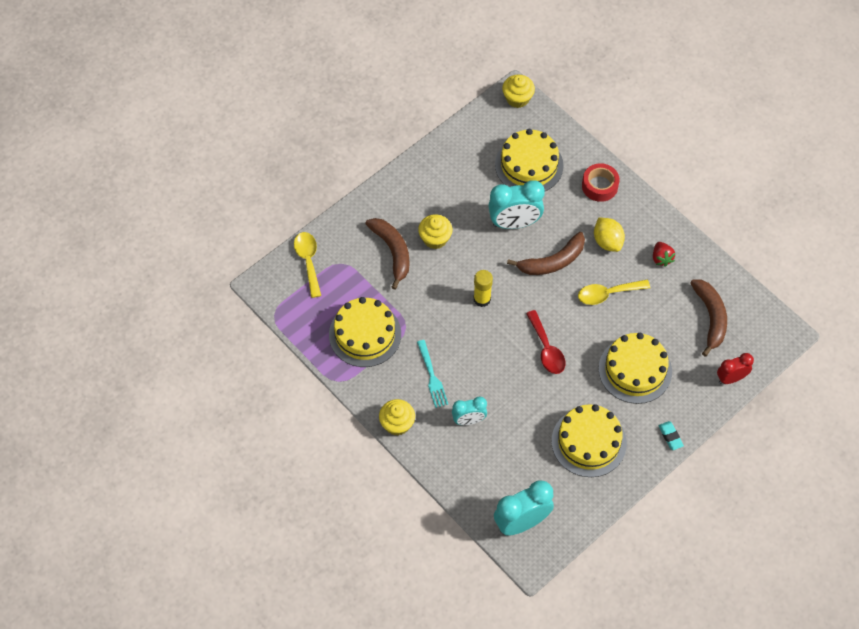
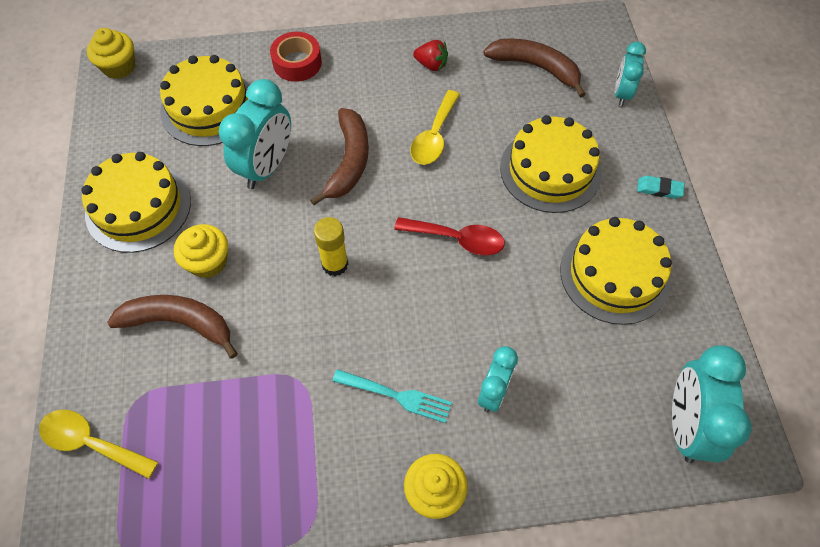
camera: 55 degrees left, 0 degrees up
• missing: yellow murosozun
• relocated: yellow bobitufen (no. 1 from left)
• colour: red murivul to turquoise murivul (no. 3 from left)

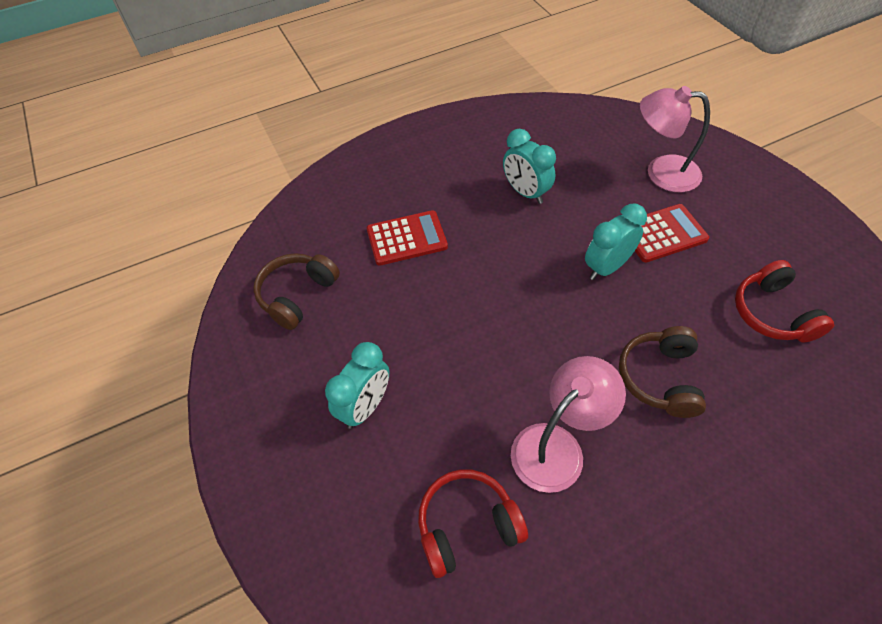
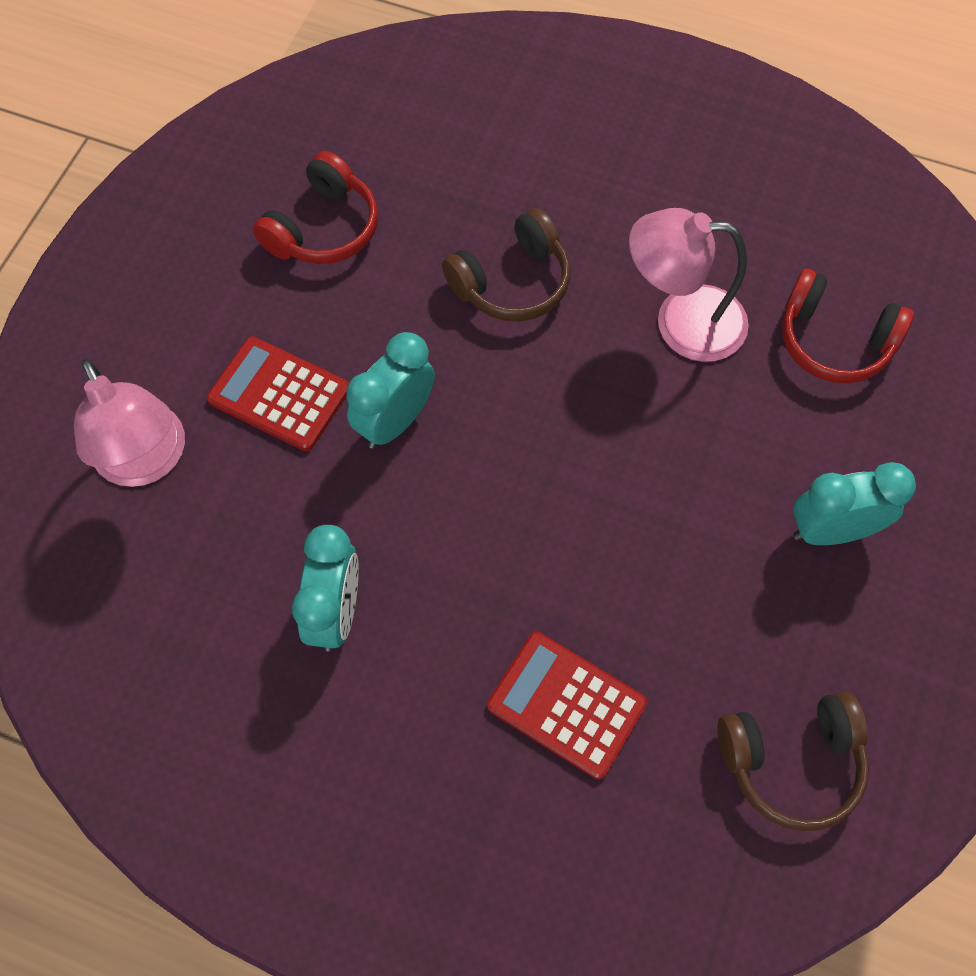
camera: 135 degrees left, 10 degrees up
• spun: turquoise murivul (no. 3 from left in the first image) 120 degrees clockwise

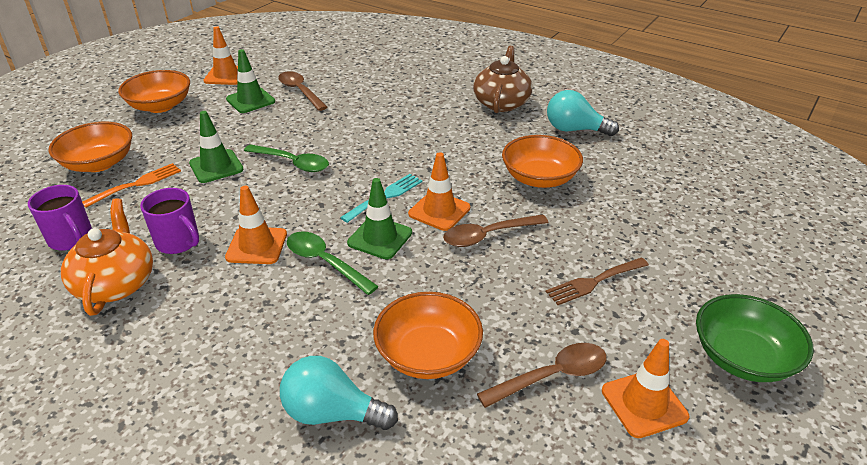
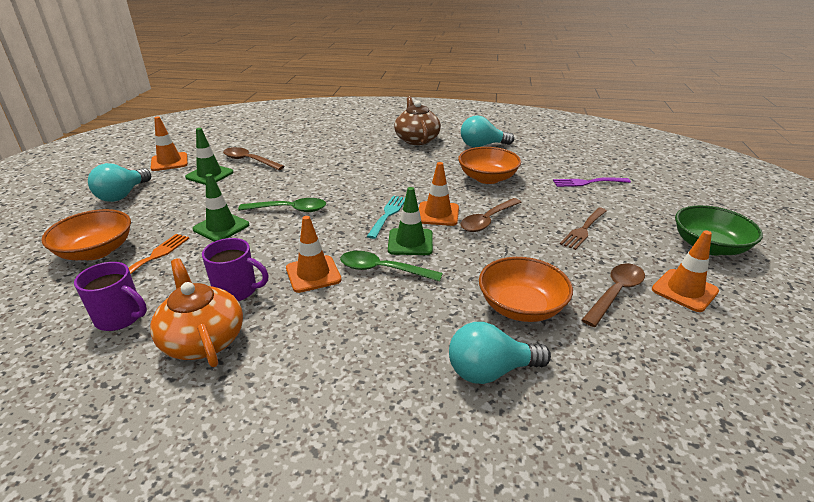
camera: 25 degrees left, 5 degrees down
• exchanged: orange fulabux (no. 2 from left) to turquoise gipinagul (no. 1 from left)
• appeared: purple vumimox

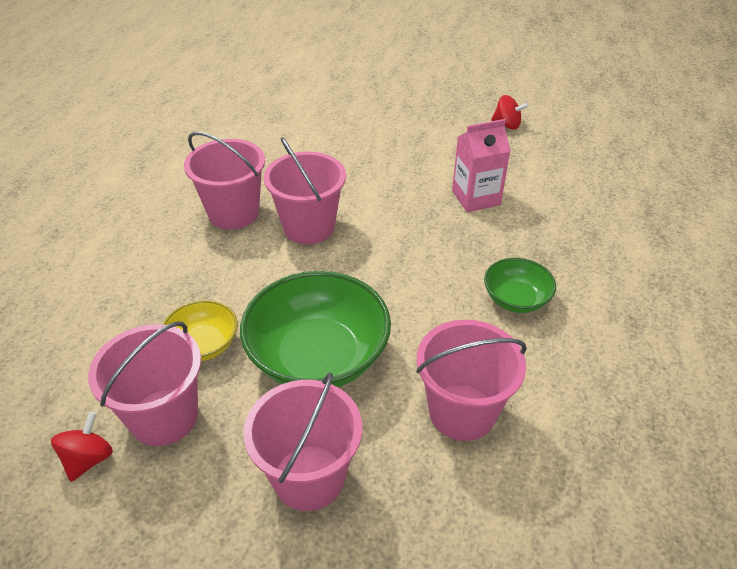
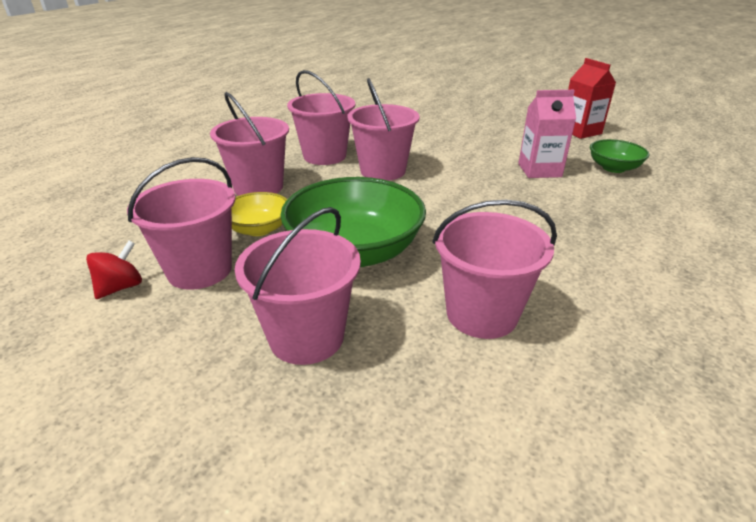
camera: 15 degrees right, 10 degrees down
• exchanged: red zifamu (no. 2 from left) to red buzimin
• relocated: green fulabux (no. 2 from left)
• appeared: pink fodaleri (no. 2 from left)

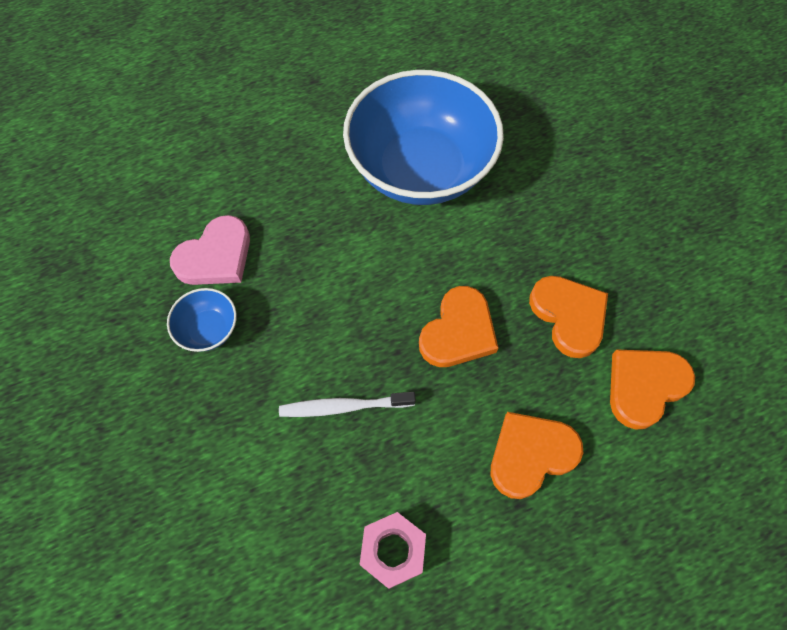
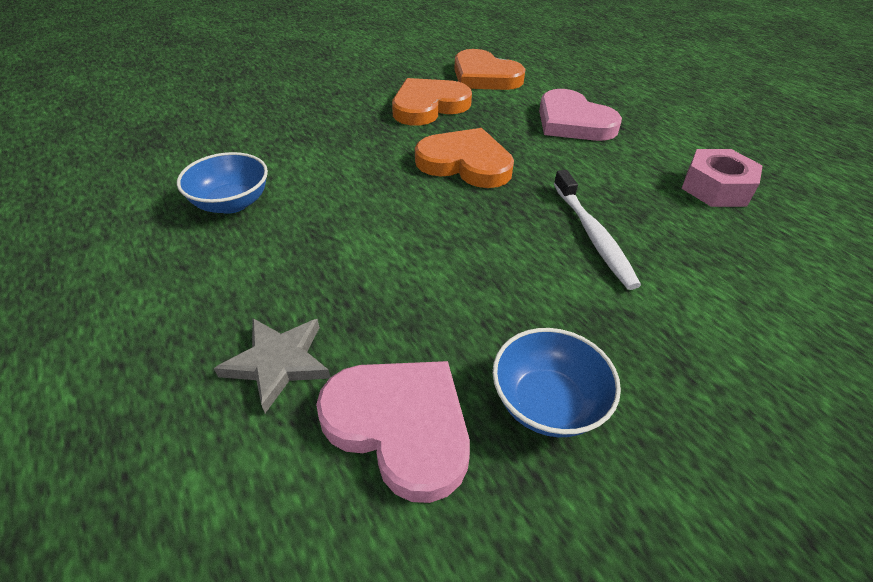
camera: 100 degrees left, 20 degrees down
• size: blue fulabux (no. 2 from left in the first image) x0.40
• colour: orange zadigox (no. 2 from left) to pink zadigox (no. 2 from left)
• appeared: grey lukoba

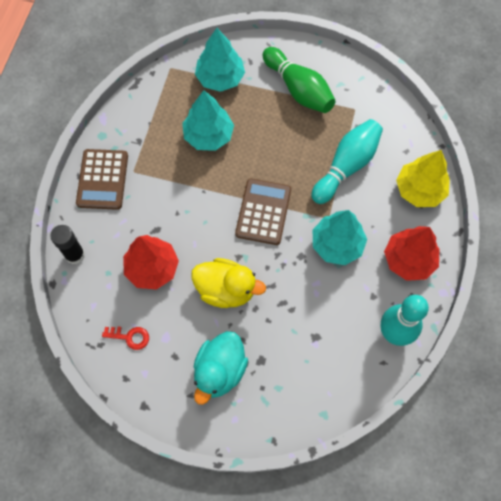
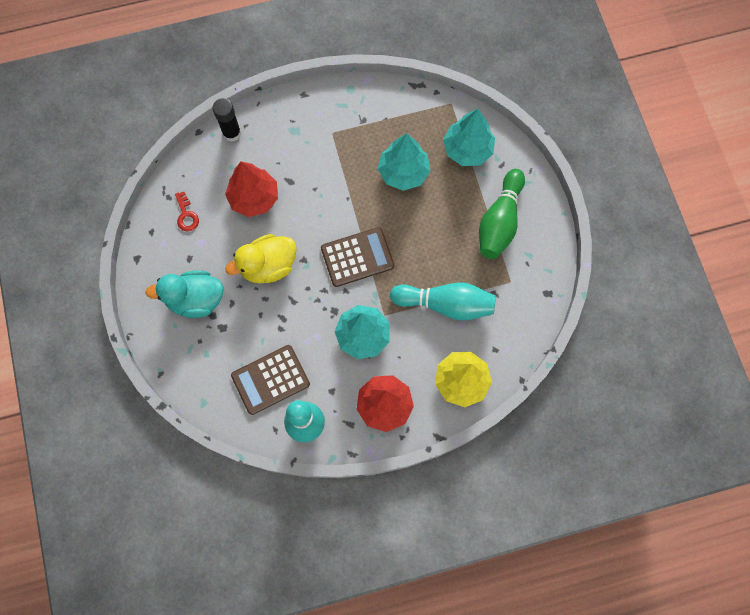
camera: 60 degrees right, 5 degrees up
• relocated: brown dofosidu (no. 1 from left)
• spun: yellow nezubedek 75 degrees clockwise

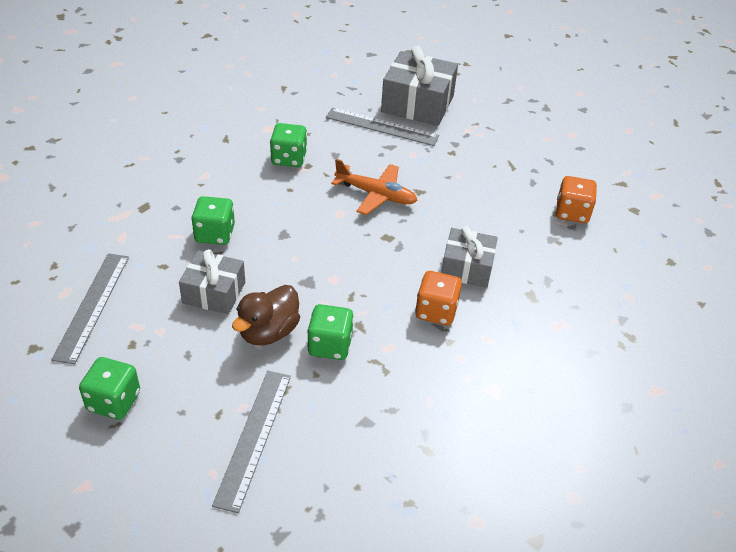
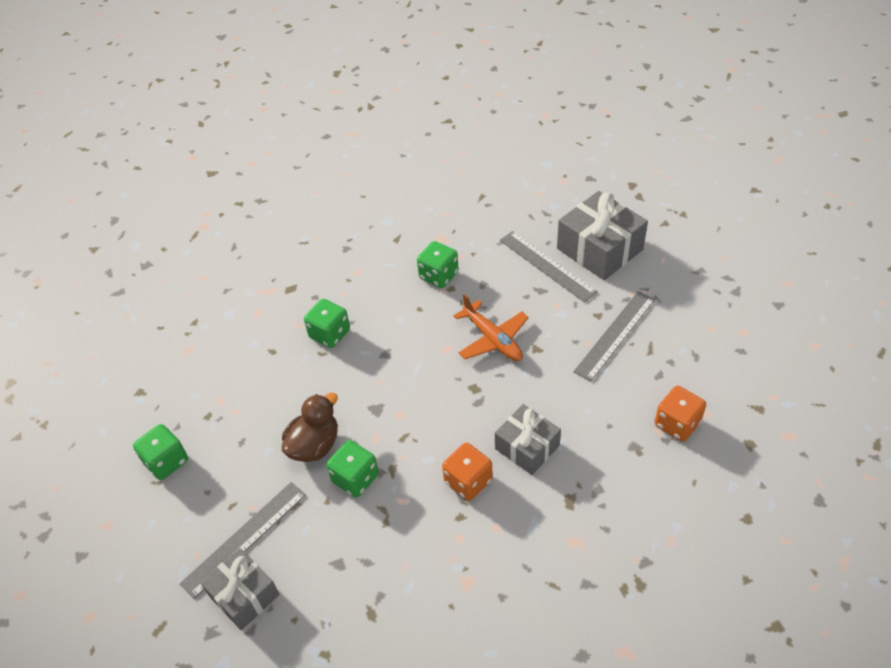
camera: 35 degrees right, 5 degrees up
• relocated: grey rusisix (no. 1 from left)
• relocated: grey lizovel (no. 1 from left in the first image) to grey lizovel (no. 3 from left)
• spun: brown nezubedek 150 degrees clockwise

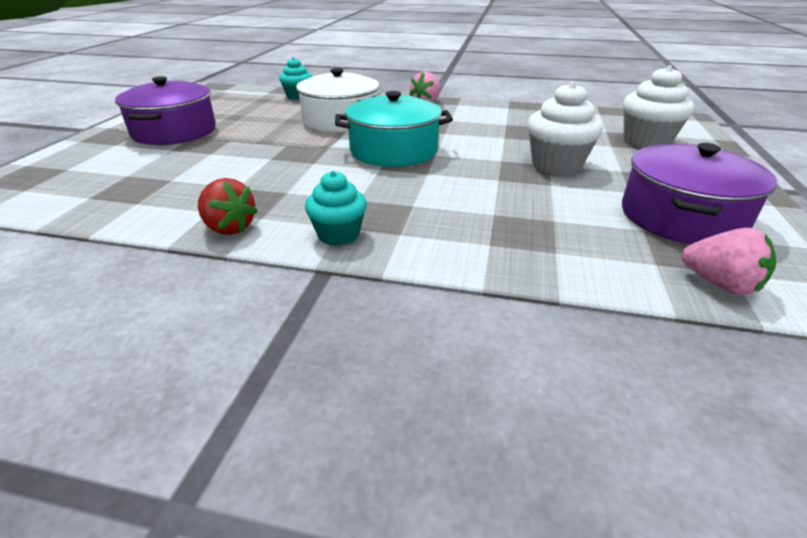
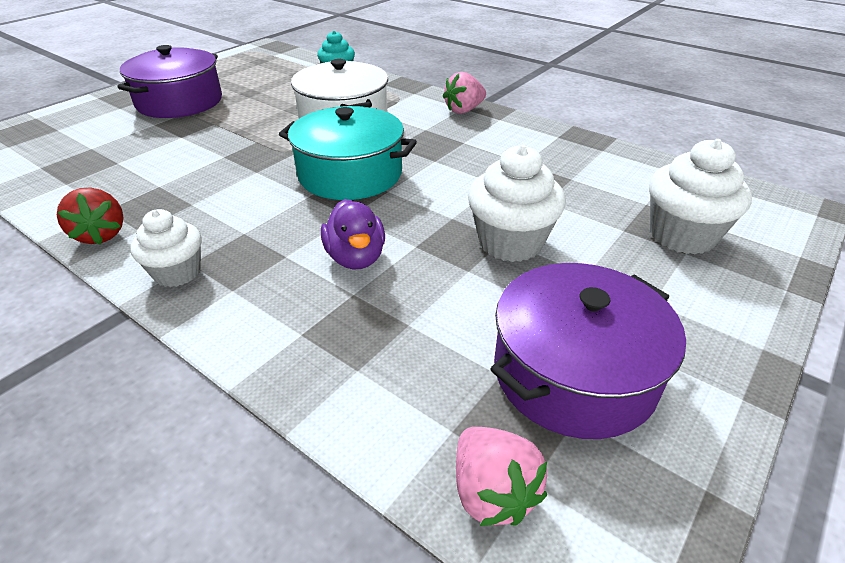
camera: 25 degrees right, 5 degrees up
• colour: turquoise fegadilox (no. 2 from left) to white fegadilox (no. 1 from left)
• appeared: purple nezubedek

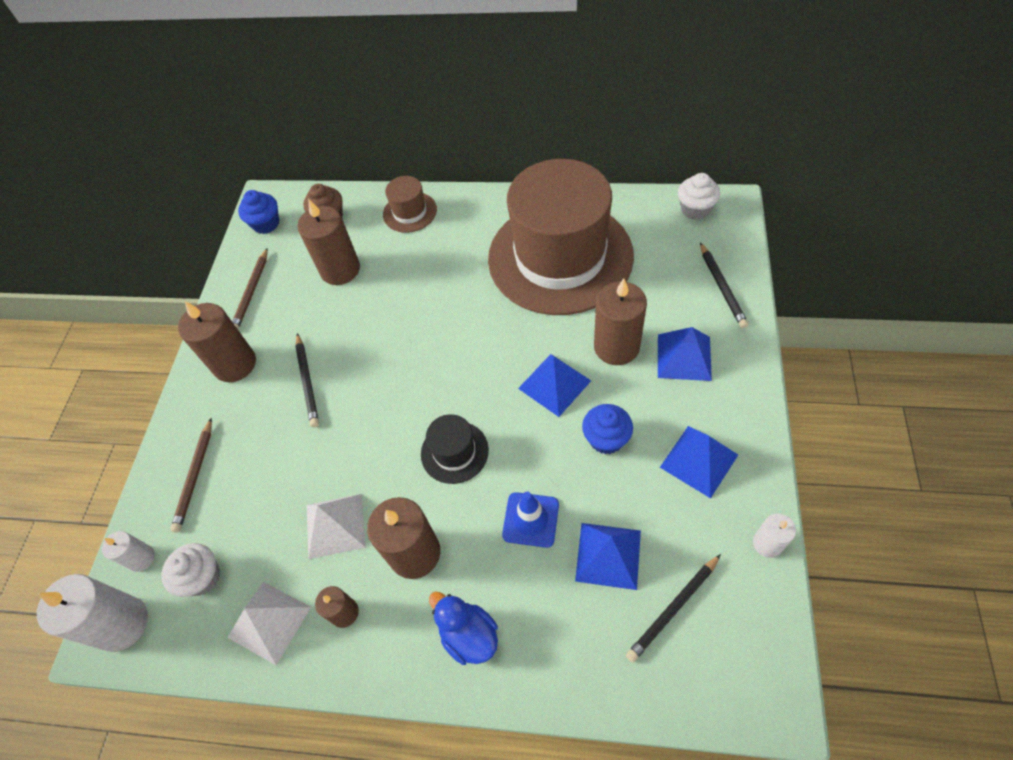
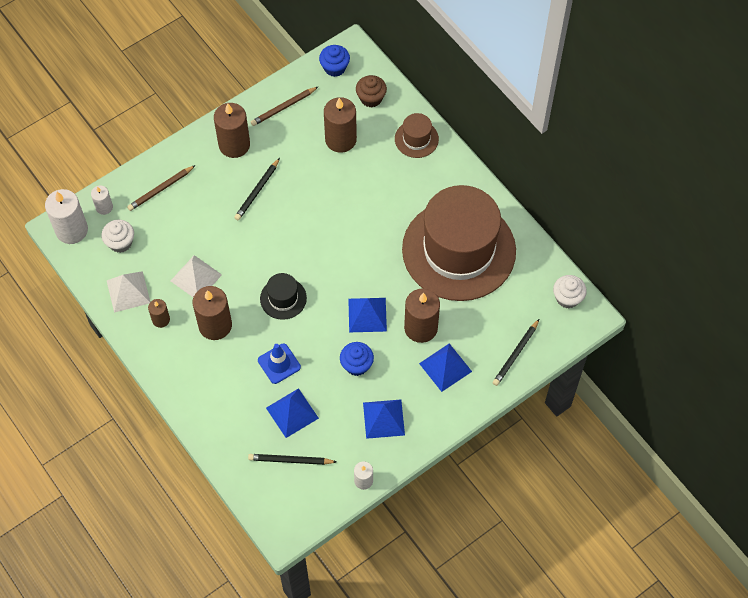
camera: 40 degrees right, 5 degrees up
• missing: blue nezubedek

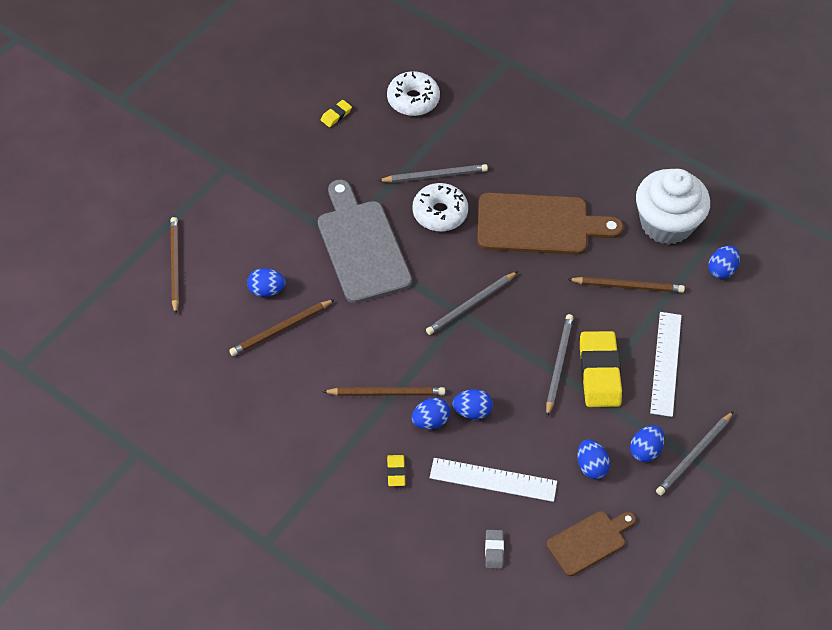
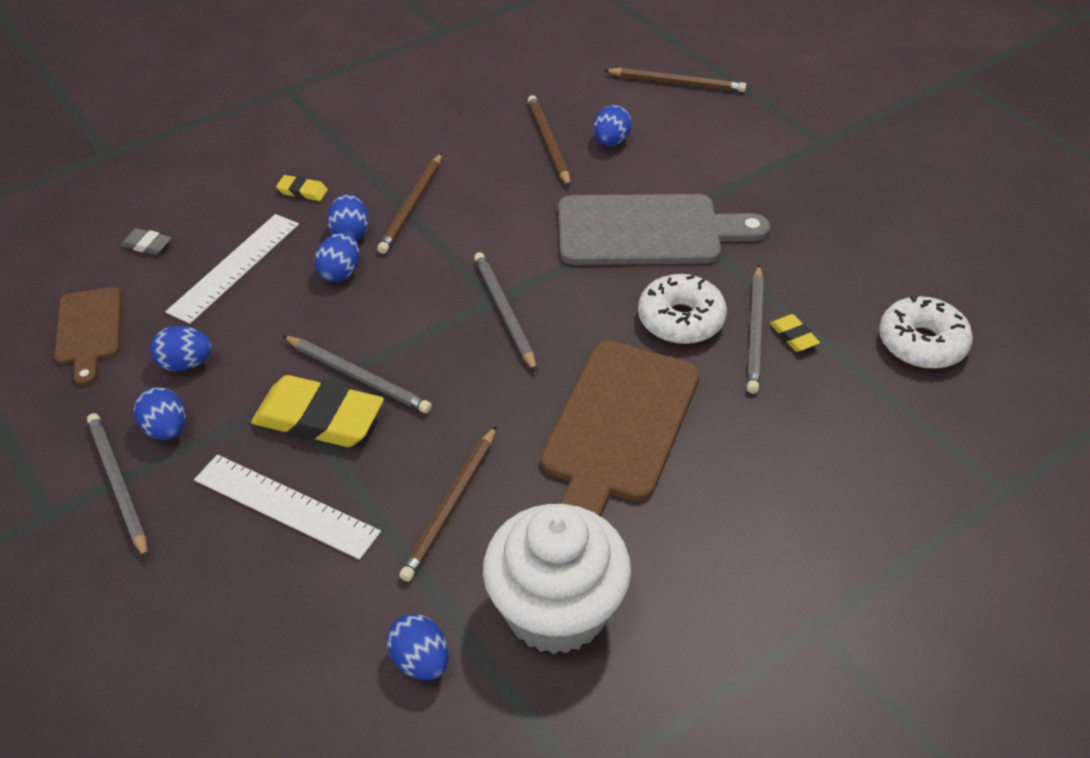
camera: 110 degrees right, 10 degrees down
• relocated: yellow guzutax (no. 1 from left in the first image) to yellow guzutax (no. 3 from left)

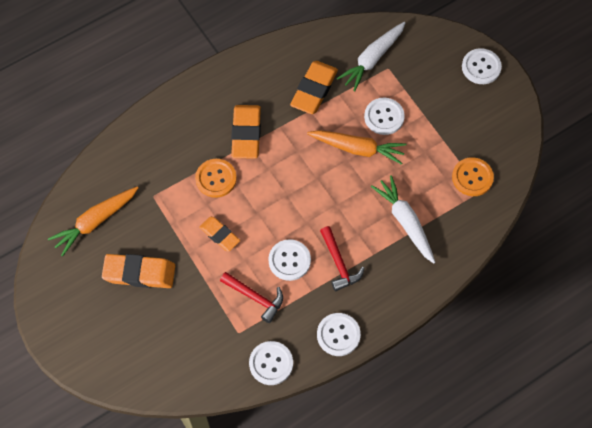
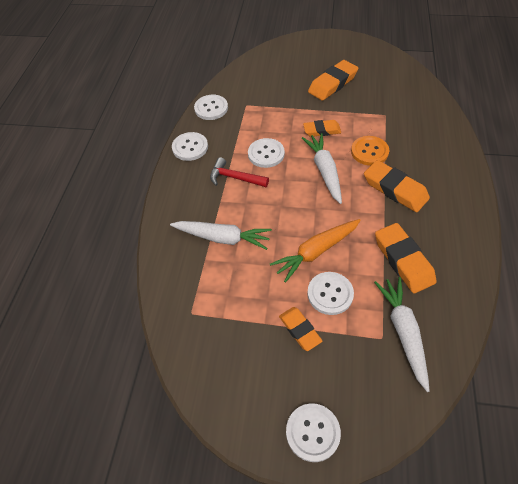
camera: 135 degrees right, 10 degrees down
• missing: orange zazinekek (no. 2 from left)
• missing: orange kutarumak (no. 1 from left)
• missing: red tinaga (no. 1 from left)
• appeared: white kutarumak (no. 2 from left)
• appeared: orange guzutax (no. 1 from left)

